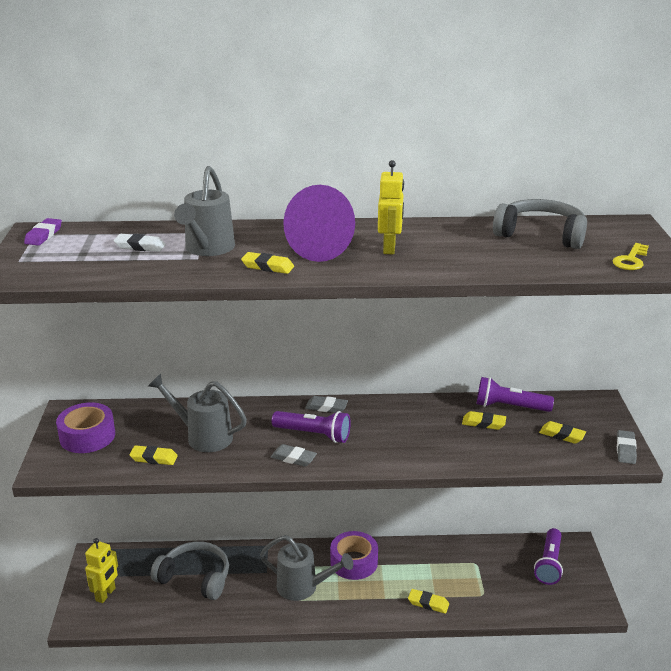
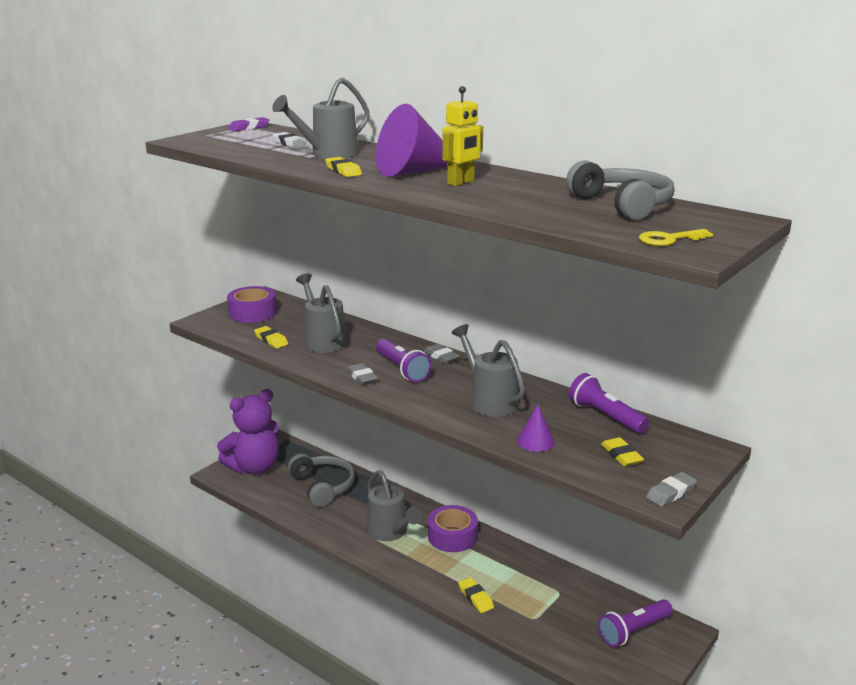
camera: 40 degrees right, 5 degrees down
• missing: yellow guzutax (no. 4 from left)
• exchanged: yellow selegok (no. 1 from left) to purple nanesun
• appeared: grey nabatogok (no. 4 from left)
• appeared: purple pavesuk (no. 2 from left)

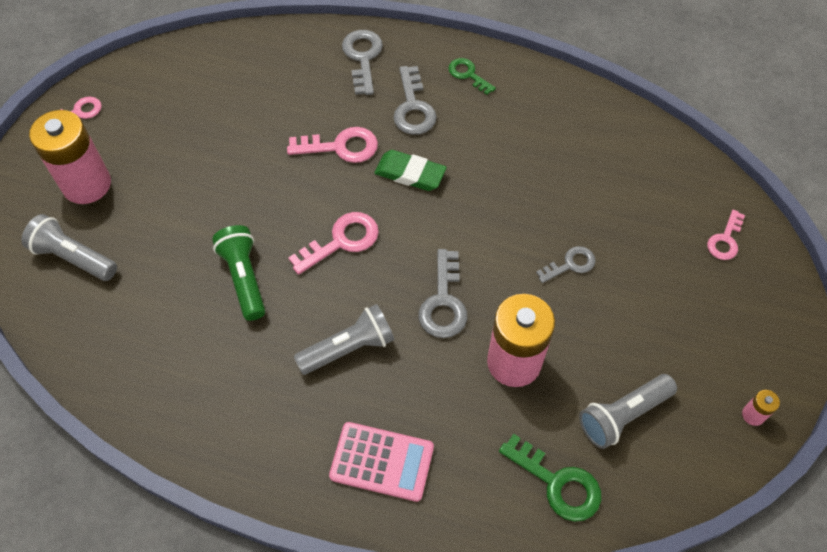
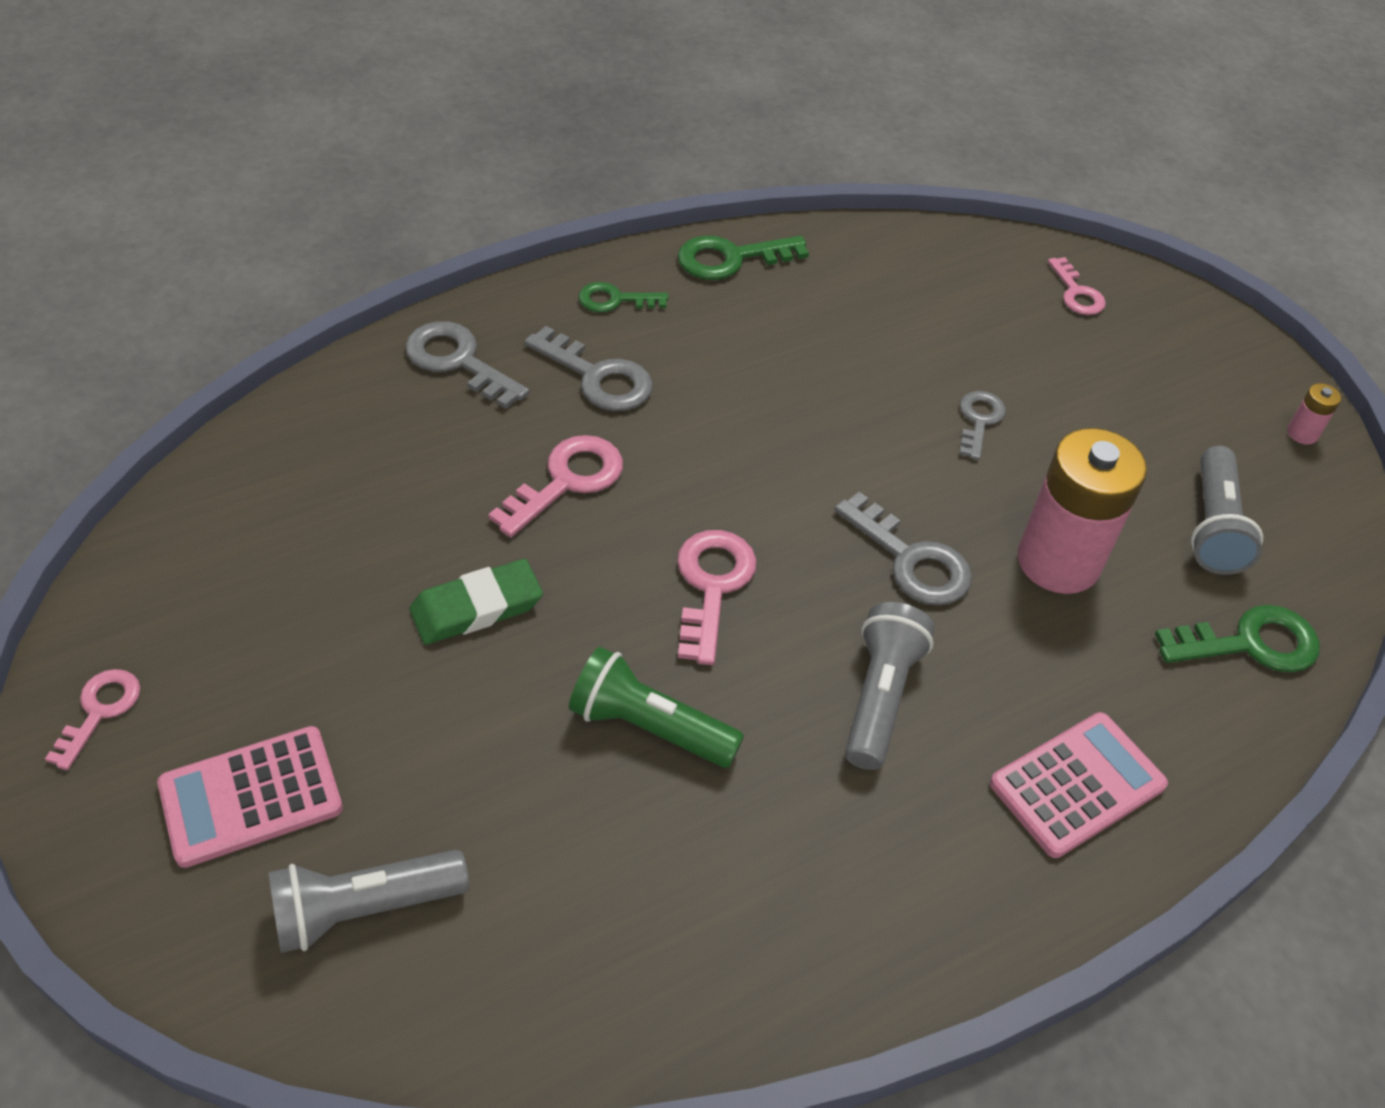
camera: 50 degrees left, 10 degrees down
• exchanged: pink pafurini (no. 1 from left) to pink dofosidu (no. 1 from left)
• relocated: green guzutax
• appeared: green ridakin (no. 2 from left)

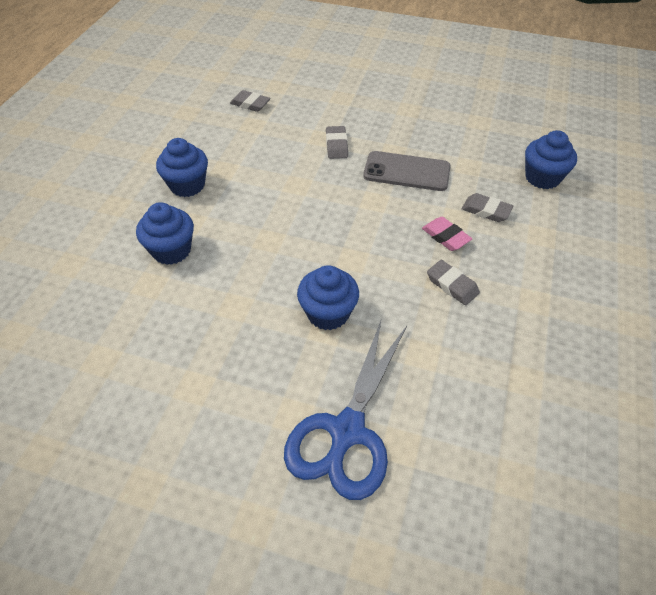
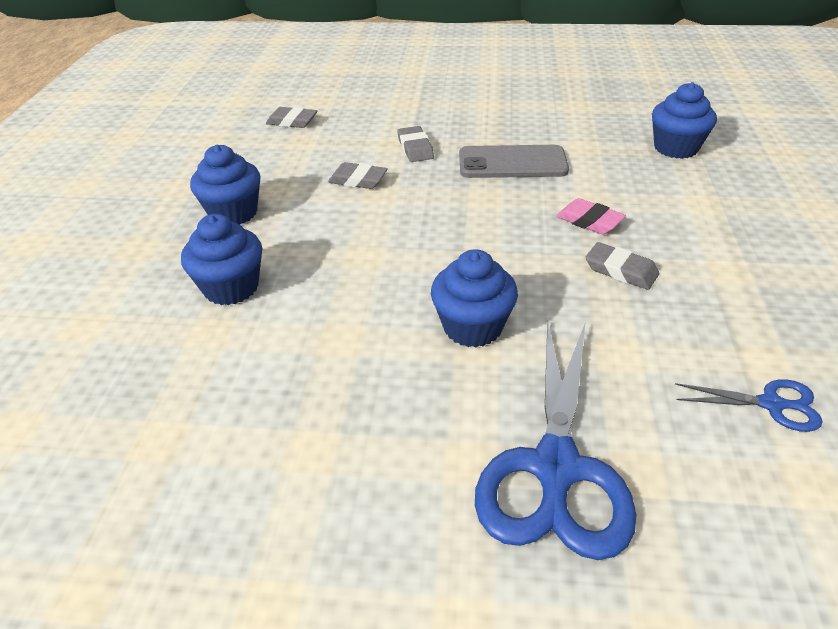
camera: 10 degrees left, 10 degrees down
• relocated: grey guzutax (no. 4 from left in the first image) to grey guzutax (no. 2 from left)
• appeared: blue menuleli (no. 2 from left)

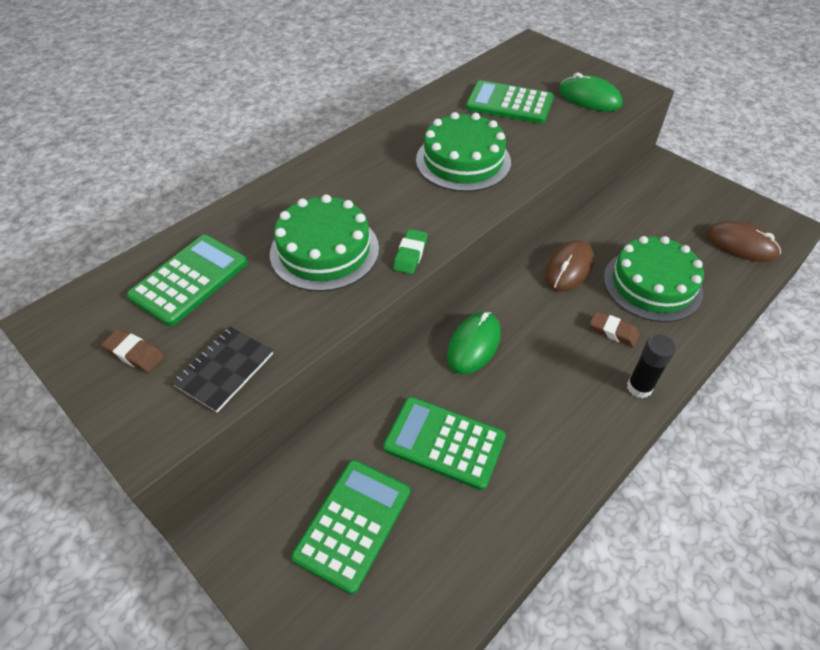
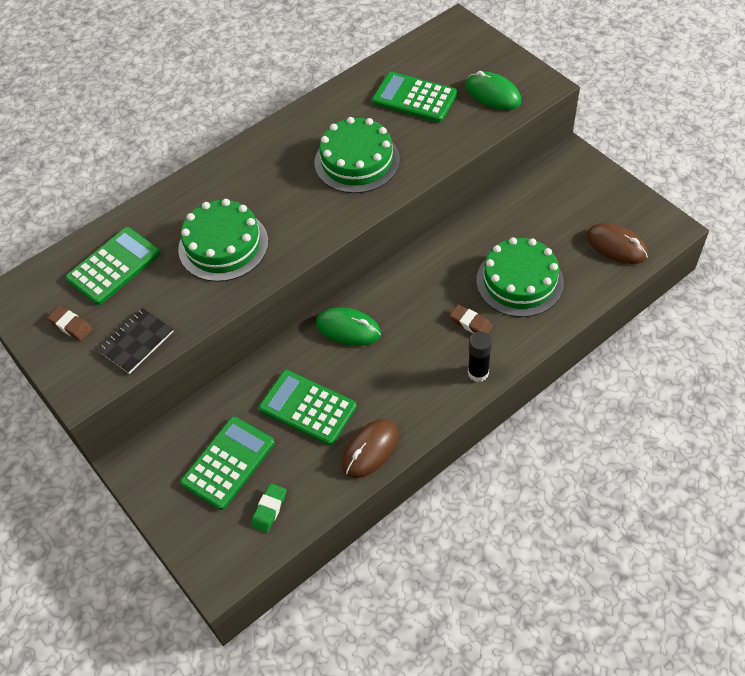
camera: 10 degrees right, 5 degrees up
• relocated: green guzutax
• relocated: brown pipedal (no. 1 from left)
• spun: green pipedal (no. 1 from left) 75 degrees clockwise

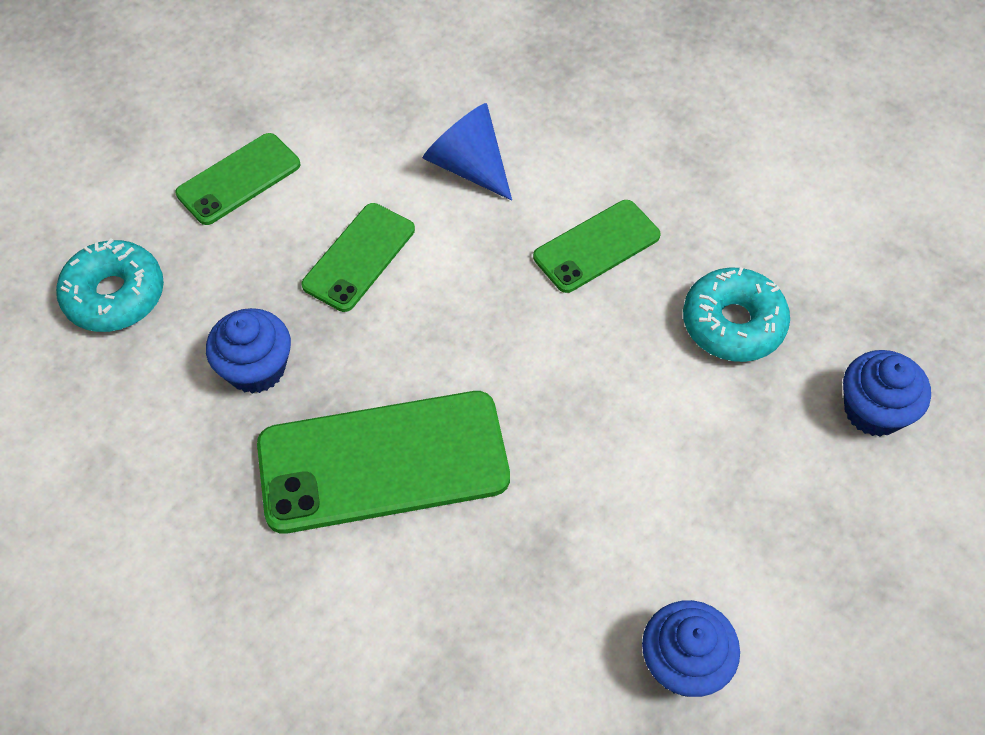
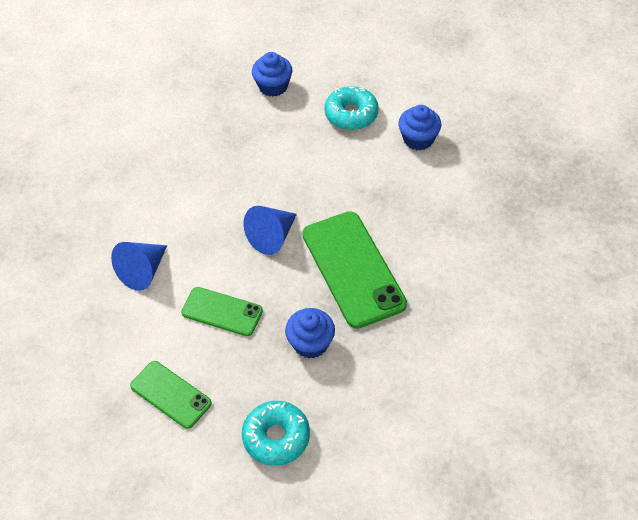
camera: 100 degrees left, 5 degrees down
• missing: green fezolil (no. 4 from left)
• relocated: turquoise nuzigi (no. 2 from left)
• appeared: blue pavesuk (no. 2 from left)

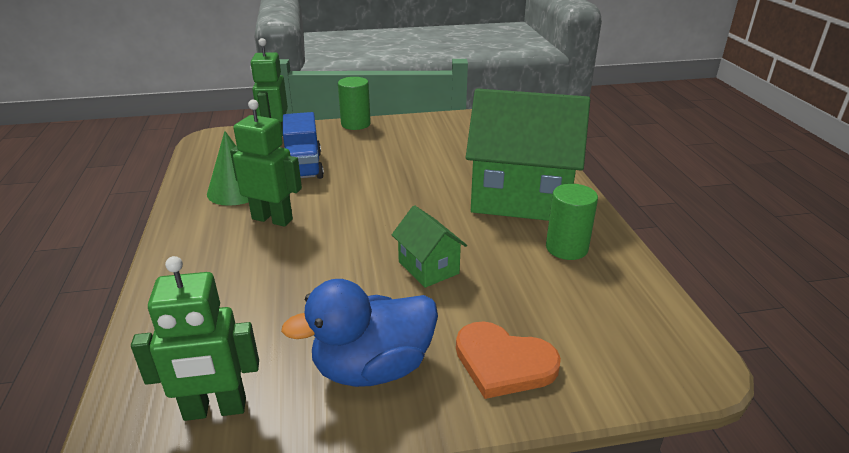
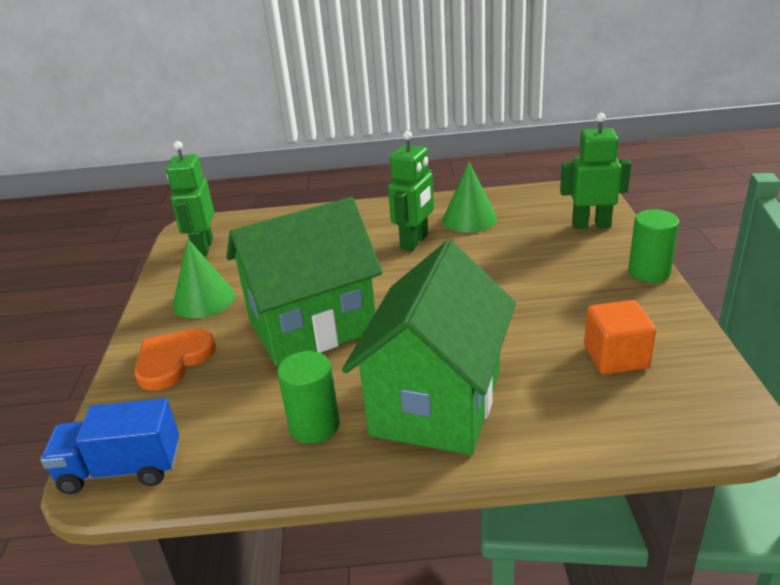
camera: 100 degrees right, 0 degrees up
• relocated: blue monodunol
• size: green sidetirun (no. 1 from left) x2.21
• exchanged: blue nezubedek to green pavesuk (no. 1 from left)
• appeared: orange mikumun

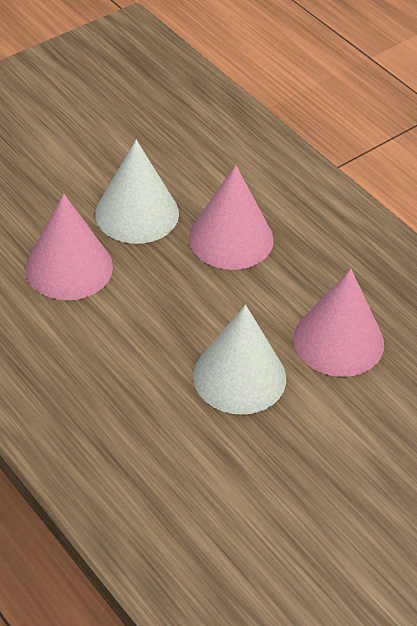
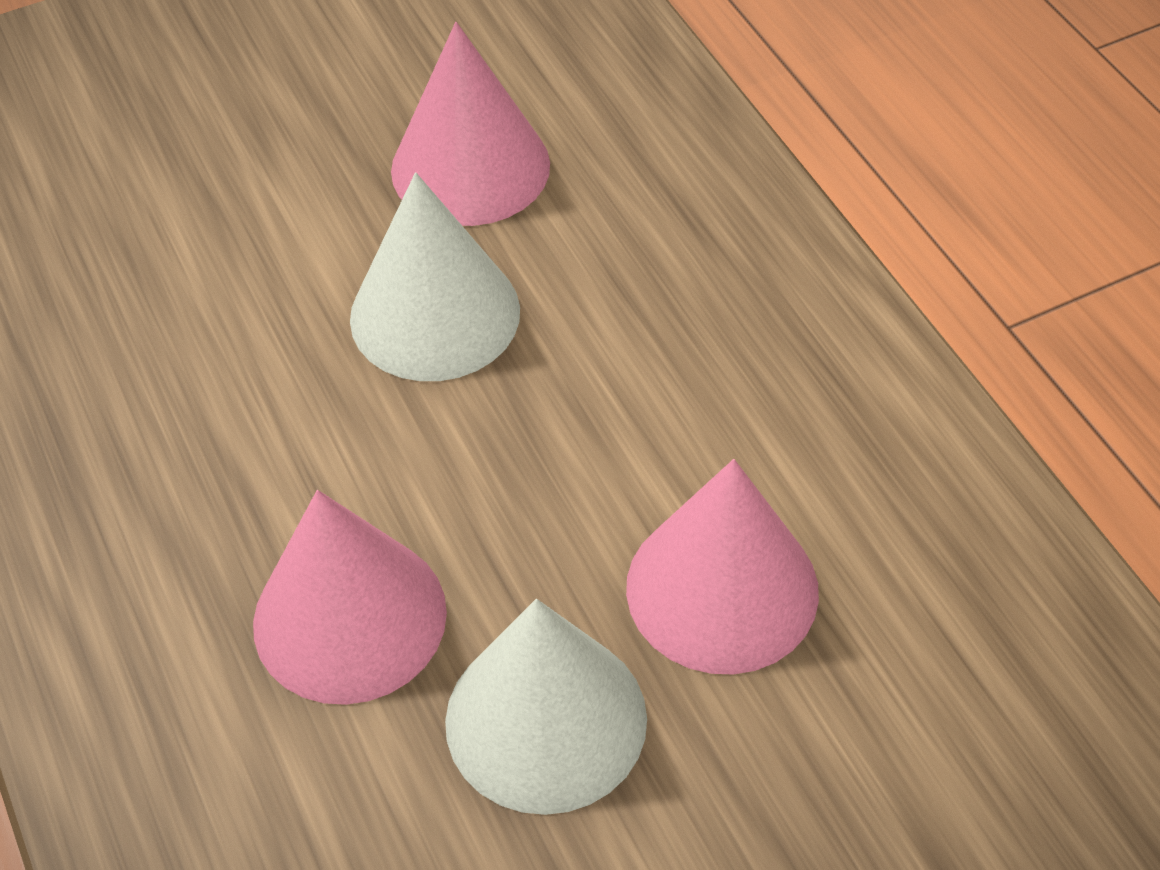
camera: 165 degrees left, 5 degrees up
• relocated: pink pavesuk (no. 3 from left in the first image) to pink pavesuk (no. 2 from left)

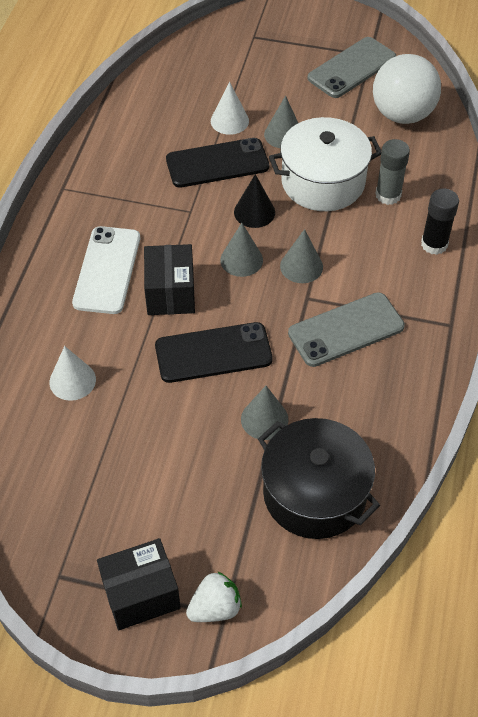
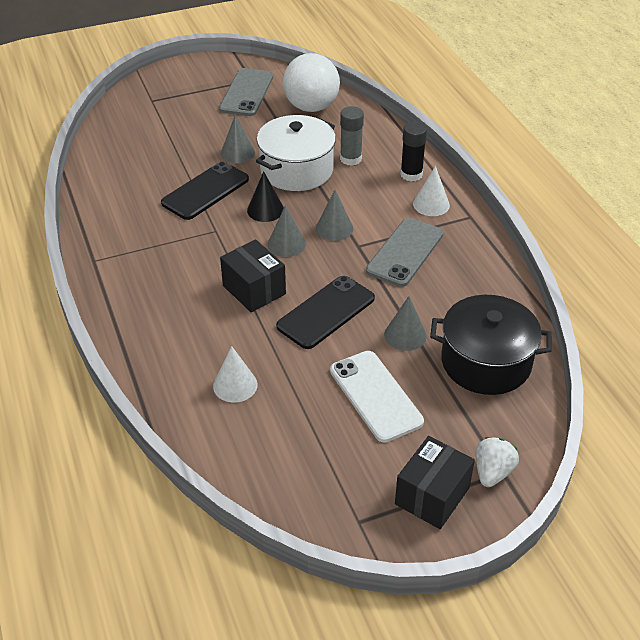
camera: 35 degrees left, 10 degrees down
• relocated: white pavesuk (no. 2 from left)
• relocated: white fezolil

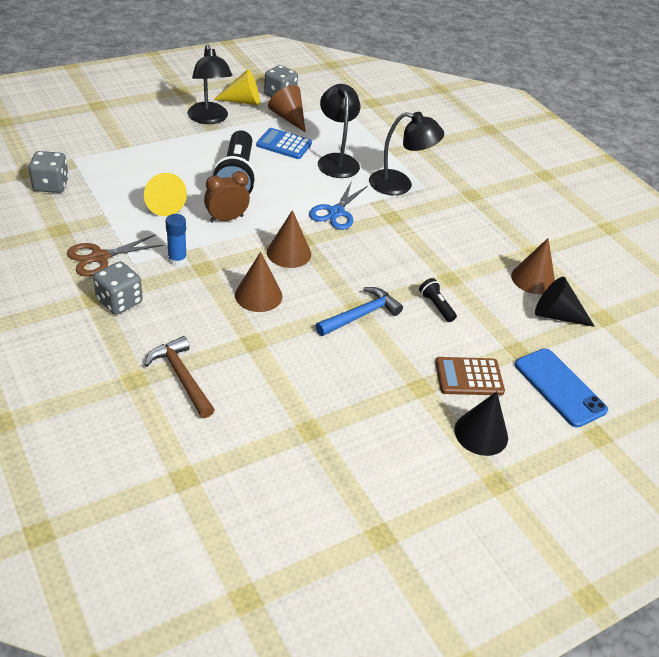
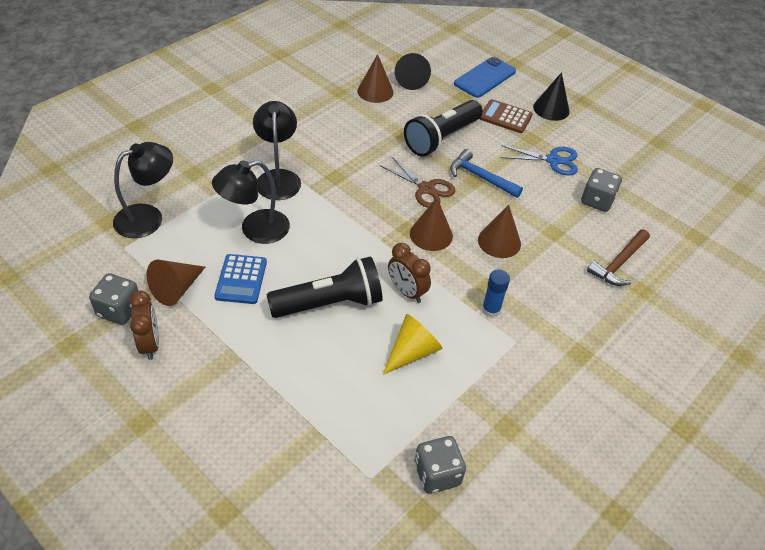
camera: 105 degrees left, 5 degrees up
• relocated: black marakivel (no. 1 from left)
• exchanged: yellow pavesuk (no. 2 from left) to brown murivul (no. 1 from left)
• relocated: blue menuleli
• relocated: brown menuleli
• relocated: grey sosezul (no. 2 from left in the first image) to grey sosezul (no. 3 from left)
• size: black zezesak (no. 2 from left) x2.28
• spun: brown dofosidu 135 degrees clockwise

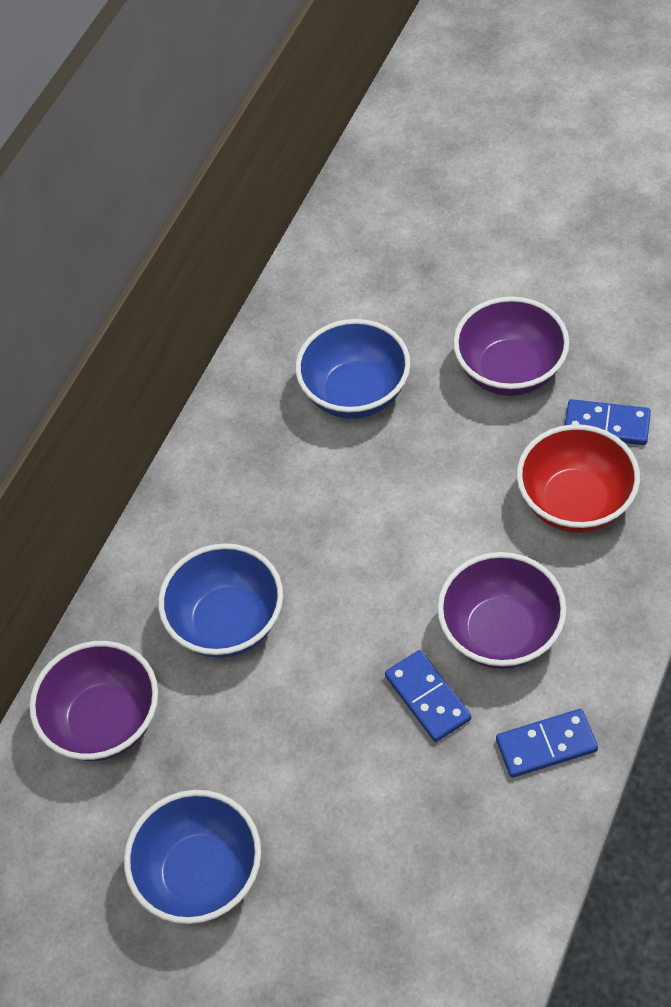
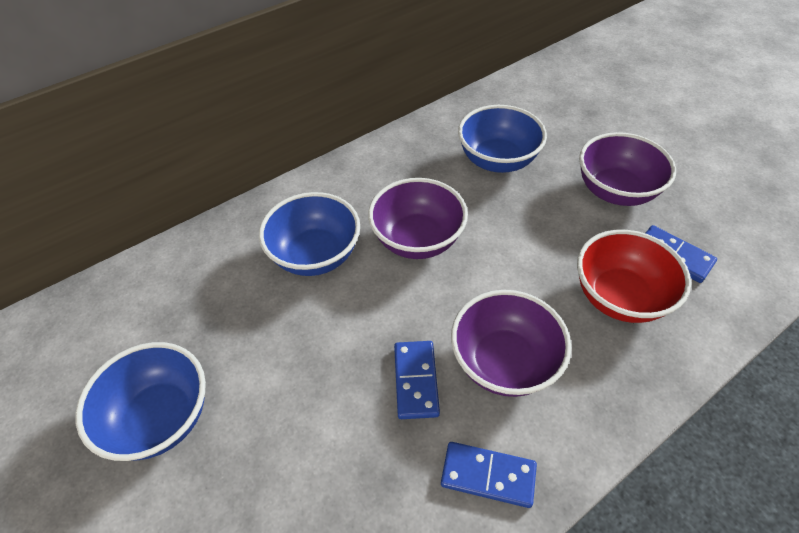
camera: 25 degrees right, 5 degrees down
• relocated: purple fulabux (no. 1 from left)

